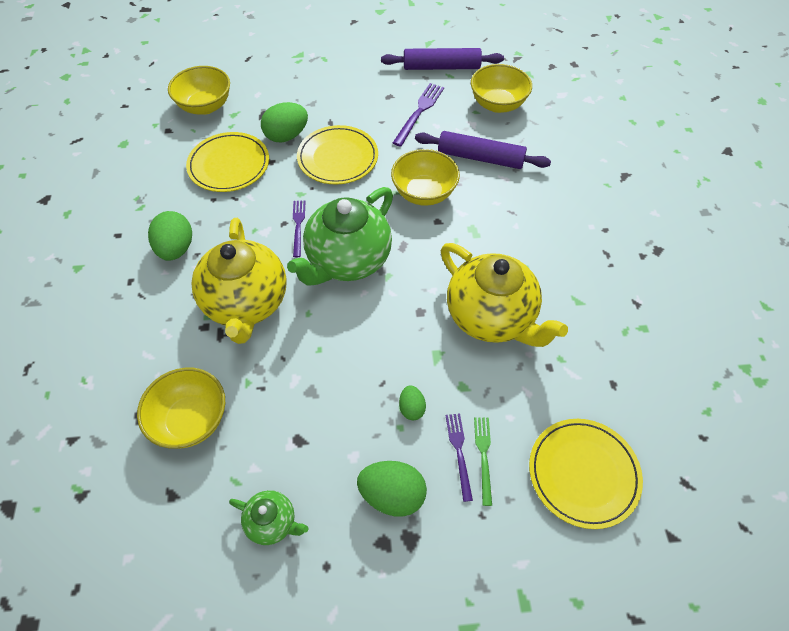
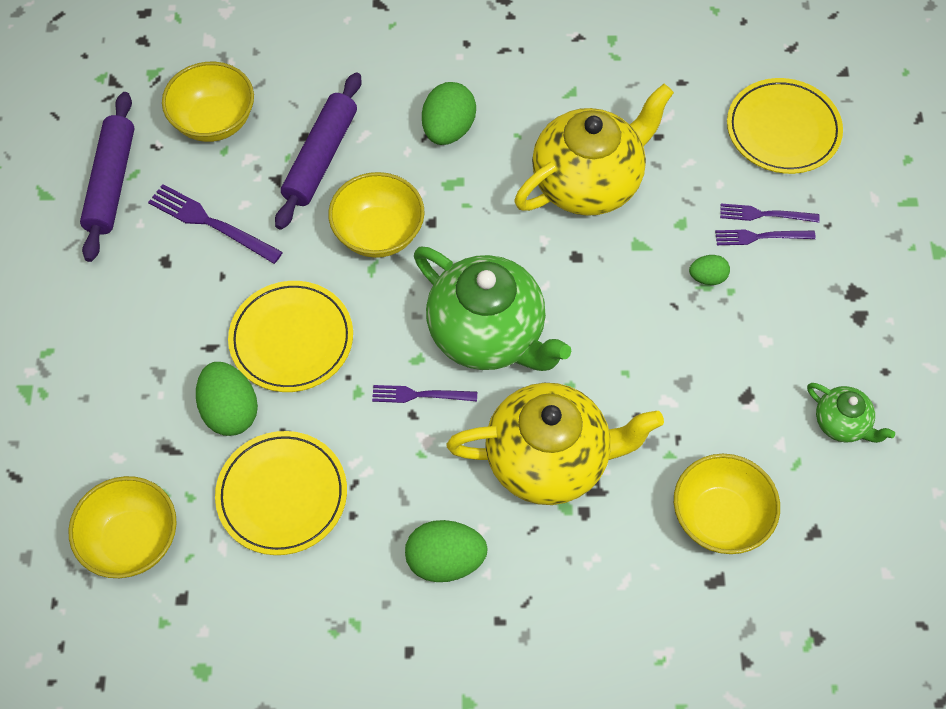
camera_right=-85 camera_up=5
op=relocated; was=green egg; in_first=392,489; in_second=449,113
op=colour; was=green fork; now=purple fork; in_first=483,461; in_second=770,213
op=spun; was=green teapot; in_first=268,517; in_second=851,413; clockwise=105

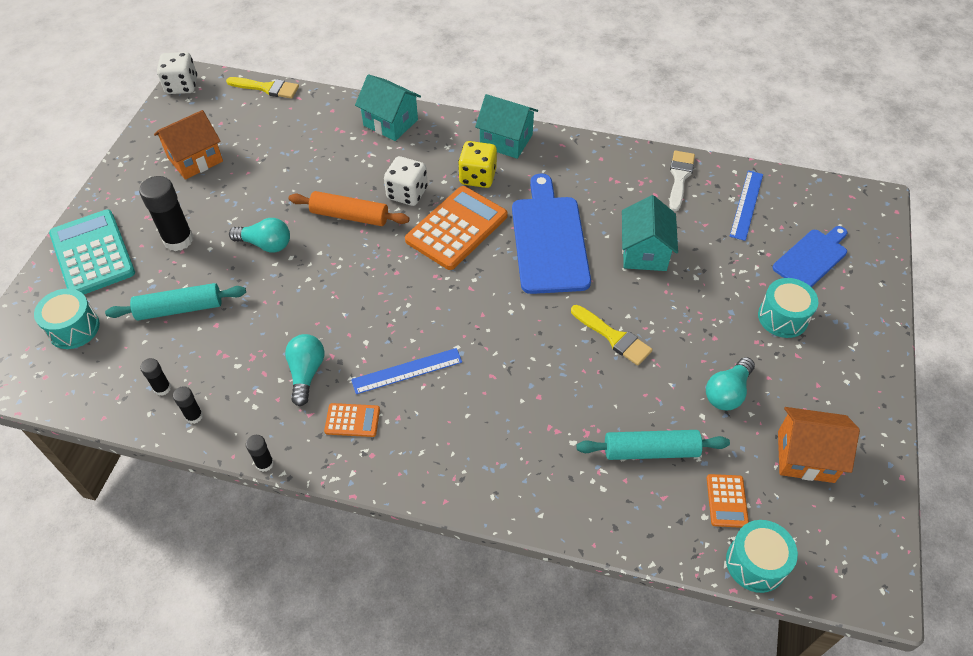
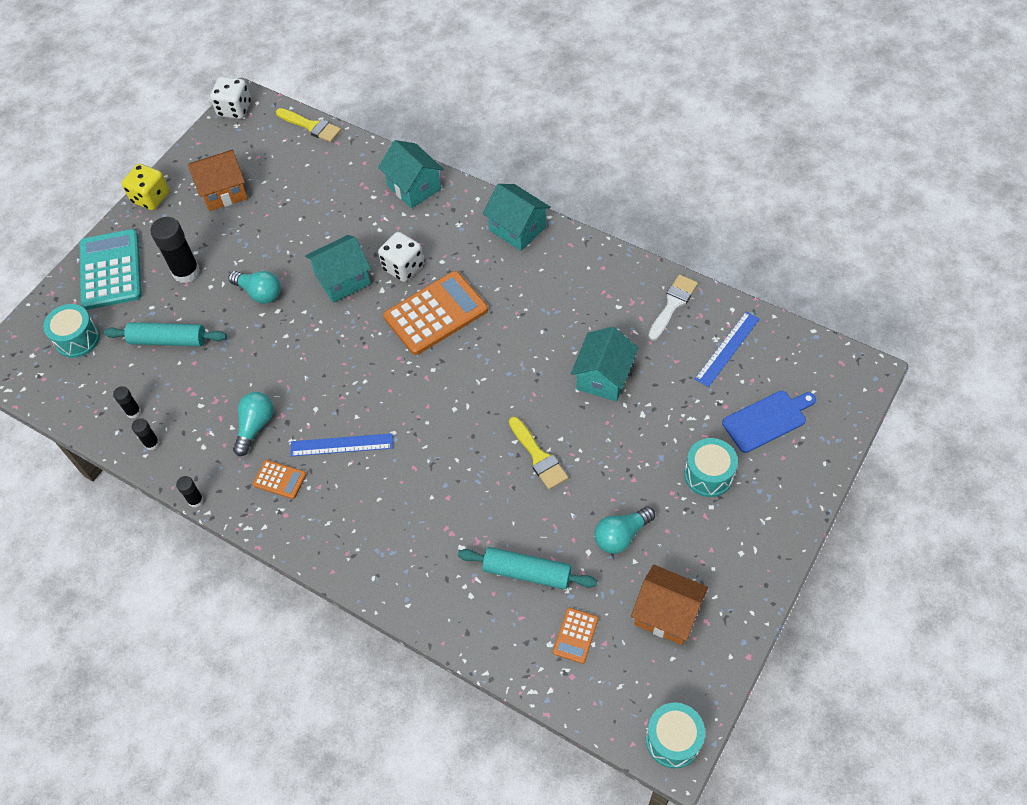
camera_right=20 camera_up=5
op=relocated; was=yellow dice; in_first=477,164; in_second=145,187
op=exchanged; was=orange rolling pin; now=turquoise house; in_first=349,208; in_second=338,269
op=relocated; was=turquoise drum; in_first=762,556; in_second=675,735
op=missing; was=blue cutting board; in_first=551,234

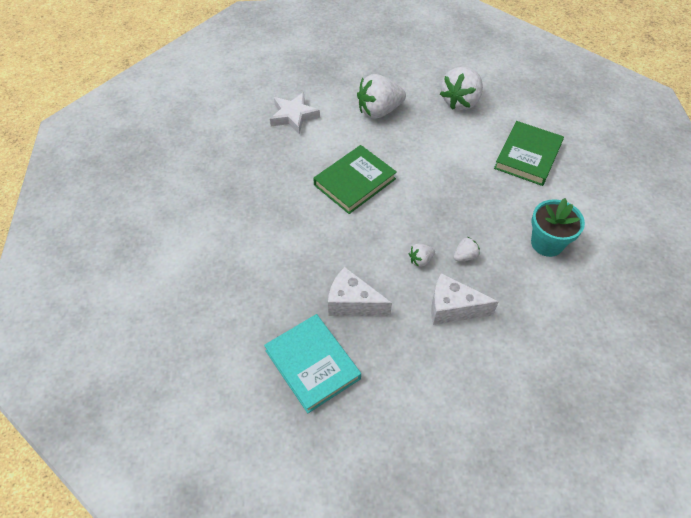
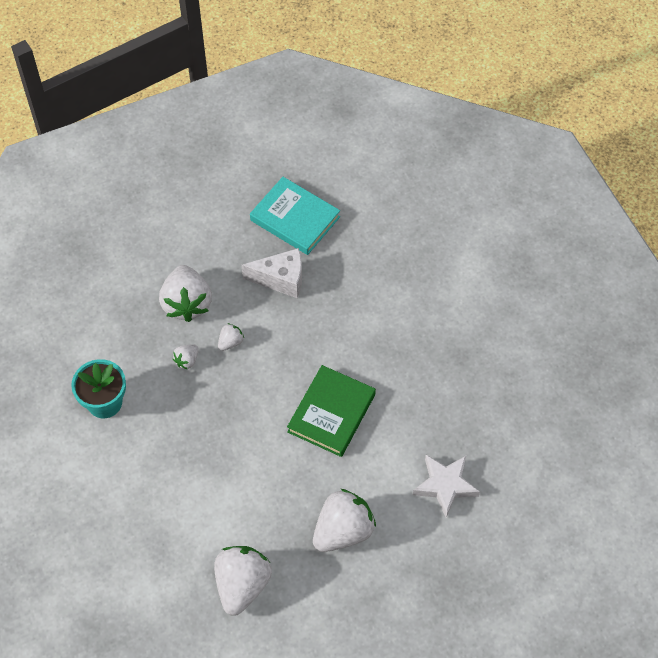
camera_right=160 camera_up=5
op=exchanged; was=white cheese; now=white strawberry; in_first=465,299; in_second=185,293
op=missing; was=green book; in_first=529,153

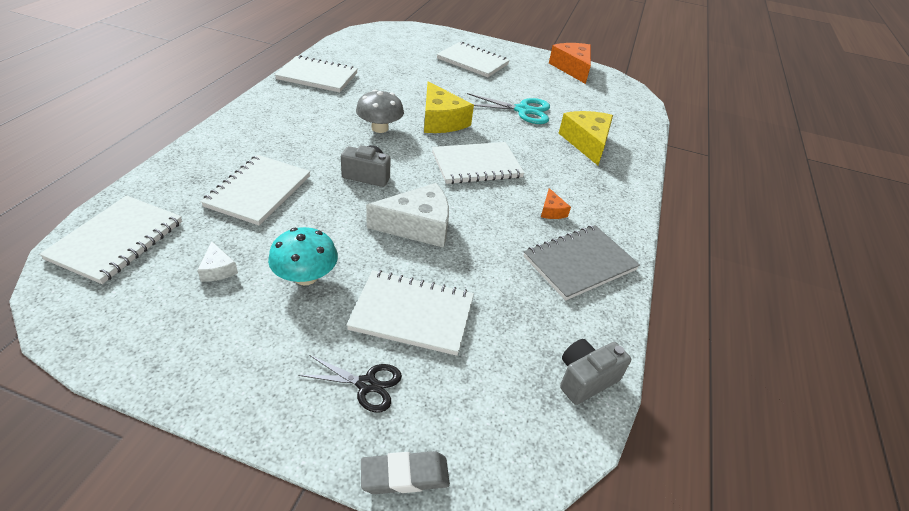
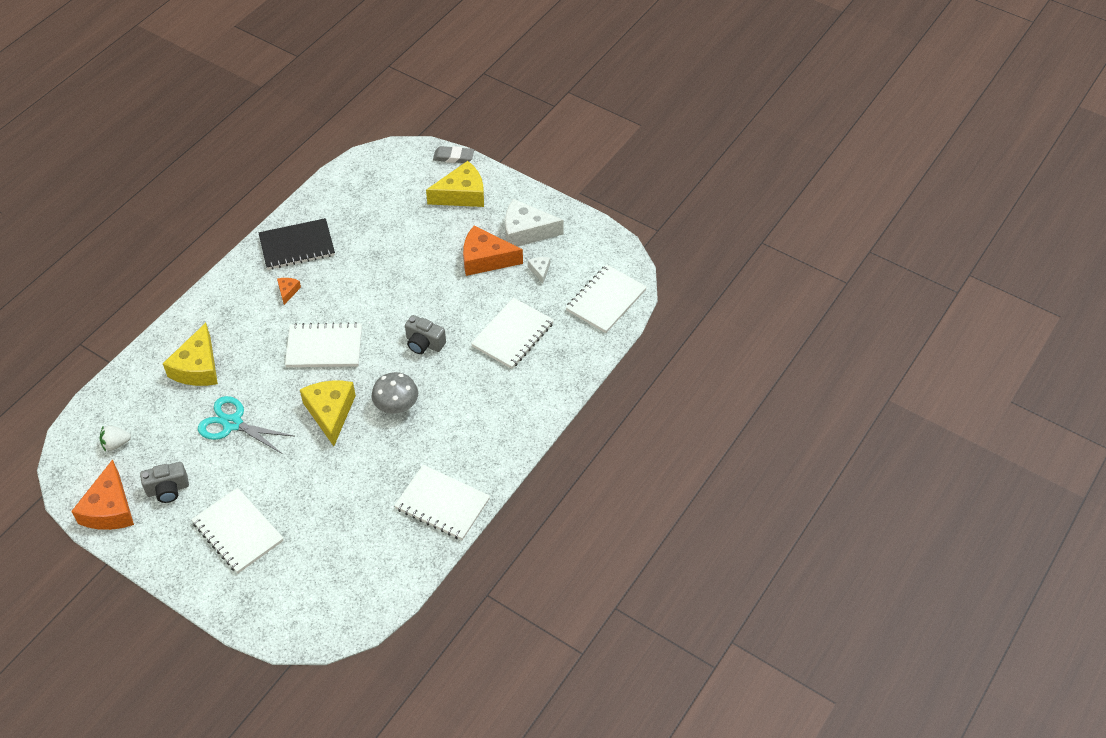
camera_right=-160 camera_up=10
op=appeared; now=white strawberry; in_second=115,438
op=relocated; was=grey camera; in_first=595,372; in_second=164,482
op=colour; was=grey notebook; now=black notebook; in_first=582,263; in_second=297,244
op=exchanged; was=black scissors; now=yellow cheese; in_first=350,384; in_second=455,184
op=exchanged; was=turquoise mushroom; now=orange cheese; in_first=303,256; in_second=493,250
op=relocated; was=white cheese; in_first=407,215; in_second=534,222
op=missing; was=white notebook; in_first=410,313

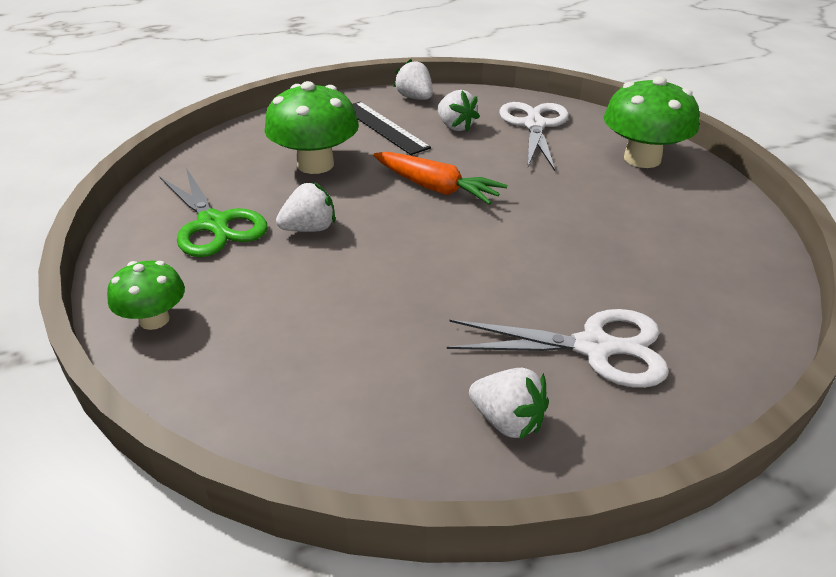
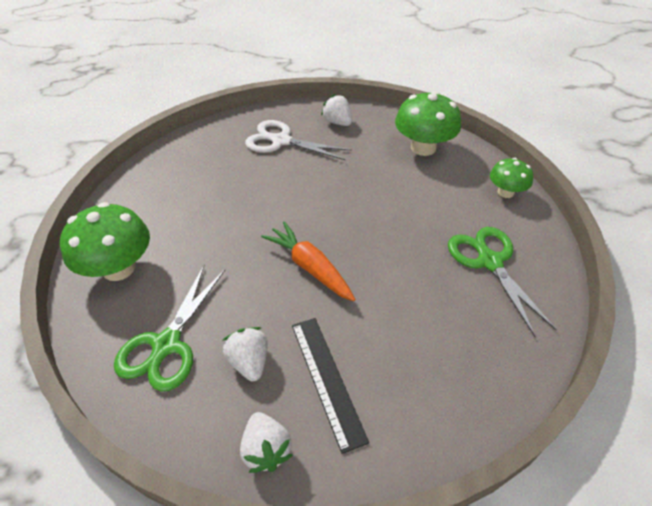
camera_right=-165 camera_up=10
op=colour; was=white scissors; now=green scissors; in_first=534,136; in_second=169,328
op=relocated; was=green mushroom; in_first=311,127; in_second=428,123
op=missing; was=white strawberry; in_first=305,207

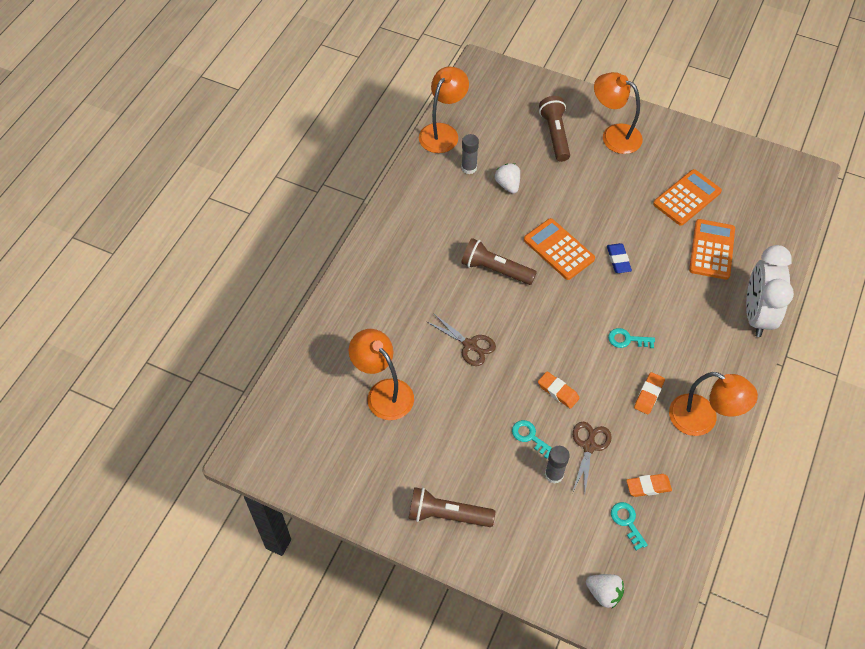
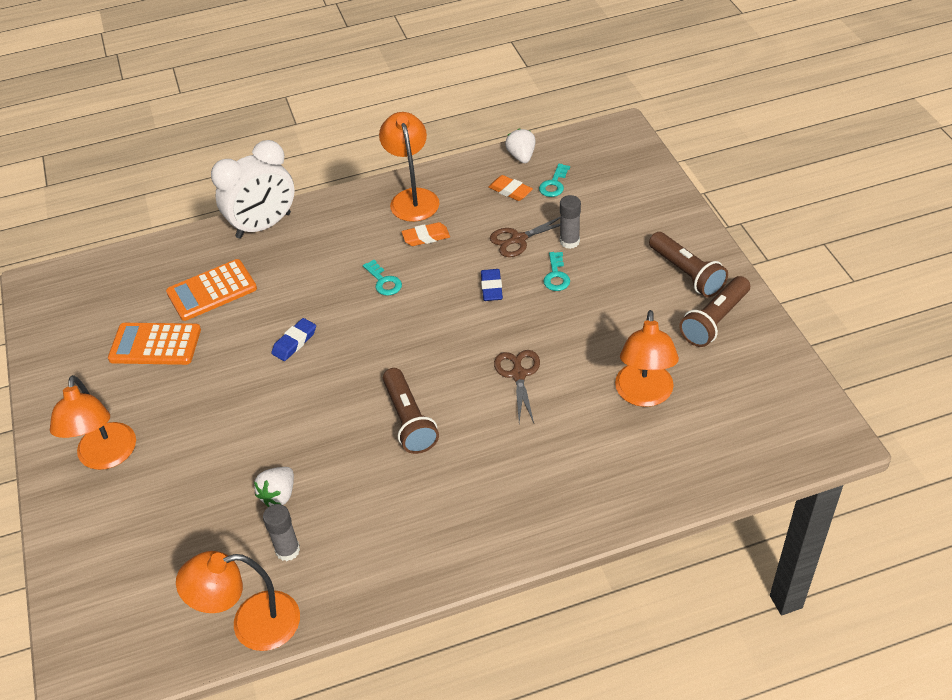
camera_right=-130 camera_up=-10
op=colour; was=orange eraser; now=blue eraser; in_first=559,390; in_second=492,285
op=relocated; was=white strawberry; in_first=605,591; in_second=520,145
op=relocated; was=brown flashlight; in_first=554,129; in_second=714,311
op=missing; was=orange calculator; in_first=559,249

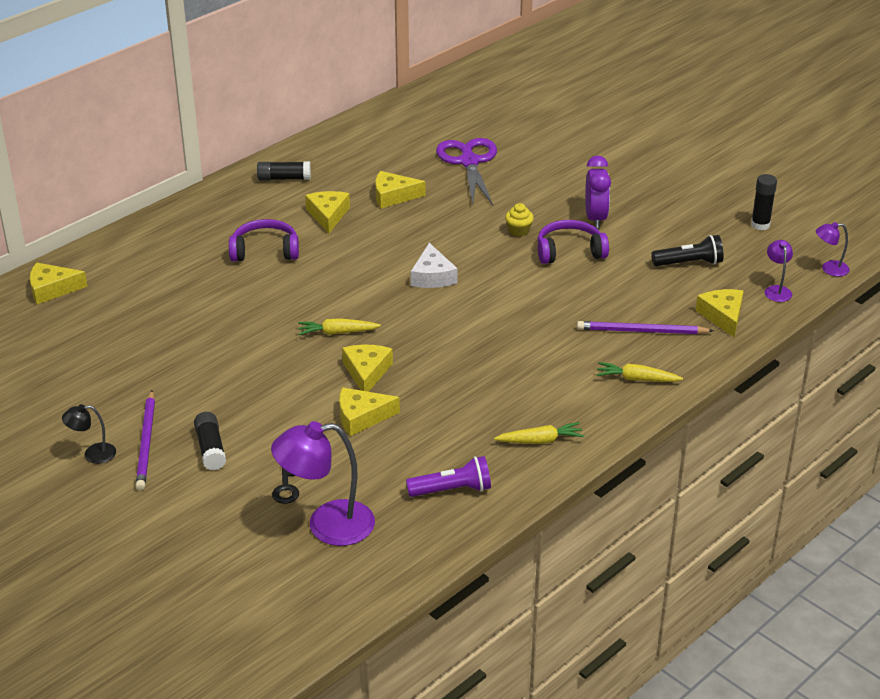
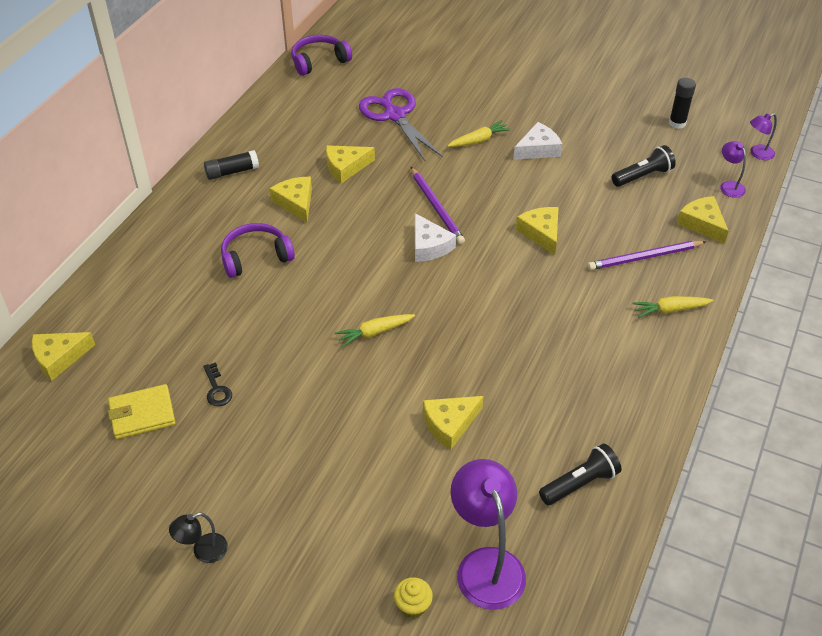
camera_right=-20 camera_up=10
op=appeared; now=yellow wallet; in_second=142,411
op=relocated; was=black key; in_first=285,486; in_second=217,384
op=relocated; was=purple headphones; in_first=573,242; in_second=321,55
op=relocated; was=yellow cupcake; in_first=519,220; in_second=413,597
op=relocated; was=purple pencil; in_first=145,440; in_second=438,205
op=relocated; was=yellow carrot; in_first=539,433; in_second=479,133
op=spun; was=purple lamp; in_first=323,483; in_second=488,534; clockwise=105
op=exchanged; was=purple clock; now=white cheese; in_first=598,192; in_second=537,141
op=relocated; was=yellow cheese; in_first=367,368; in_second=537,231
op=colour; was=purple flashlight; now=black flashlight; in_first=448,476; in_second=580,474
op=missing; was=black glue stick; in_first=210,441

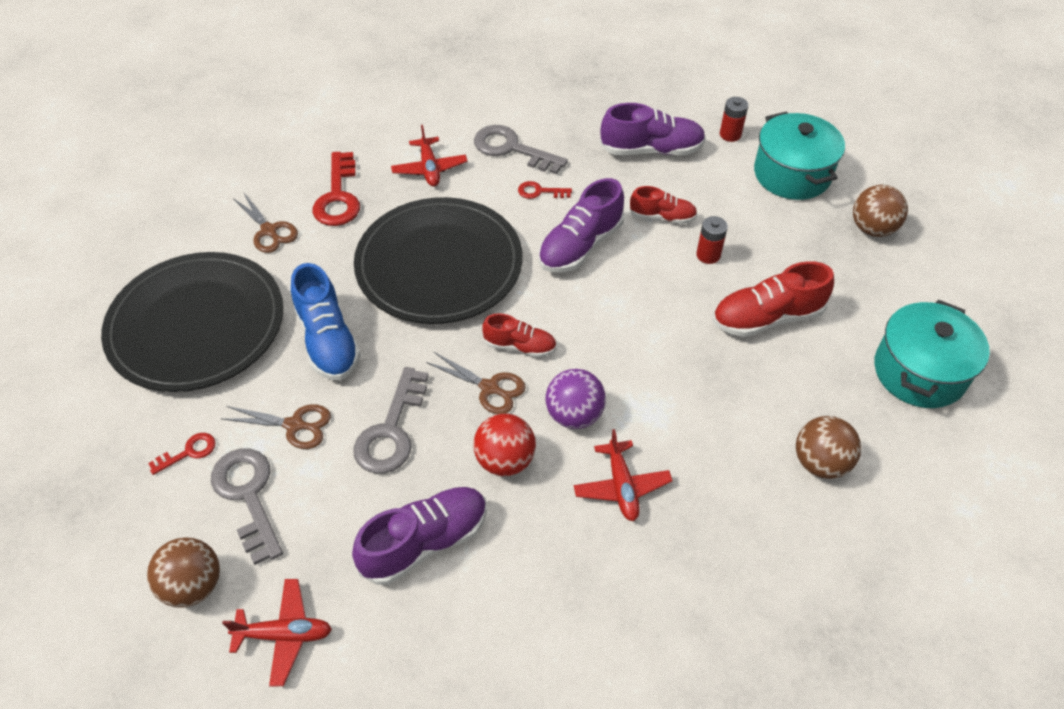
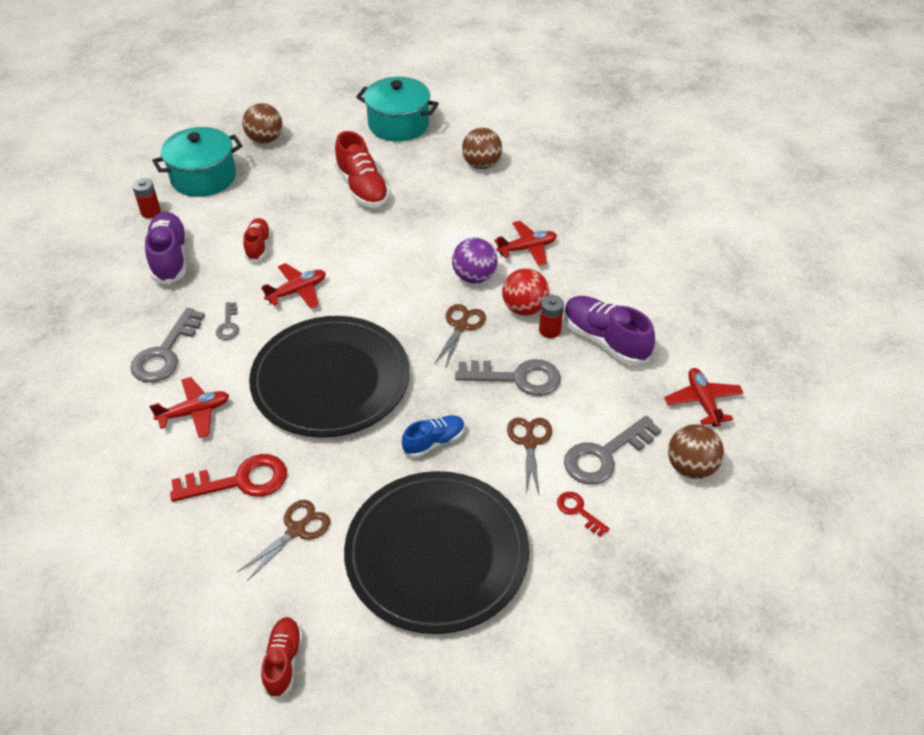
camera_right=-100 camera_up=-5
op=colour; was=red key; now=grey key; in_first=545,190; in_second=227,321
op=exchanged; was=purple shoe; now=red plane; in_first=581,225; in_second=293,286
op=relocated; was=red shoe; in_first=519,335; in_second=281,658
op=size; was=blue shoe; in_first=326,321; in_second=433,436; ratio=0.6
op=relocated; was=red battery; in_first=712,240; in_second=551,316

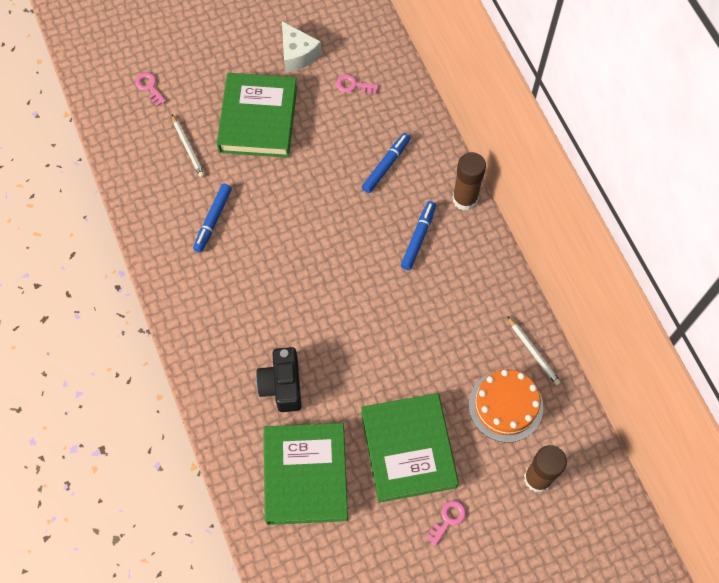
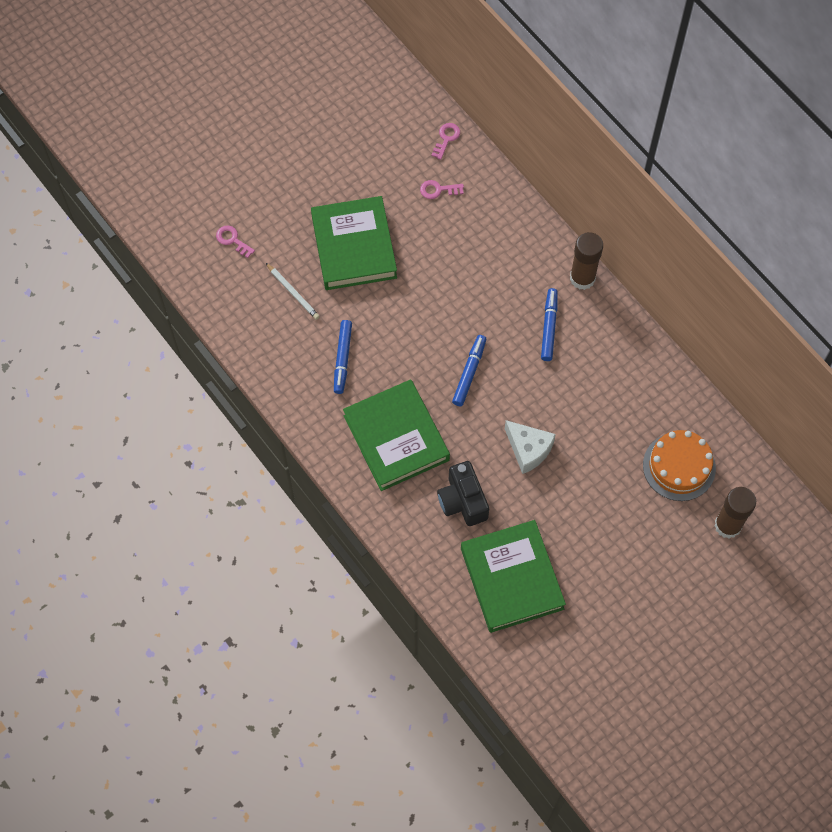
camera_right=-15 camera_up=0
op=relocated; was=green book; in_first=410,448; in_second=396,435
op=relocated; was=pink key; in_first=446,523; in_second=446,141
op=relocated; was=blue marker; in_first=386,163; in_second=469,370
op=relocated; was=white cheese; in_first=302,46; in_second=530,447
op=missing; was=white pencil; in_first=534,351

